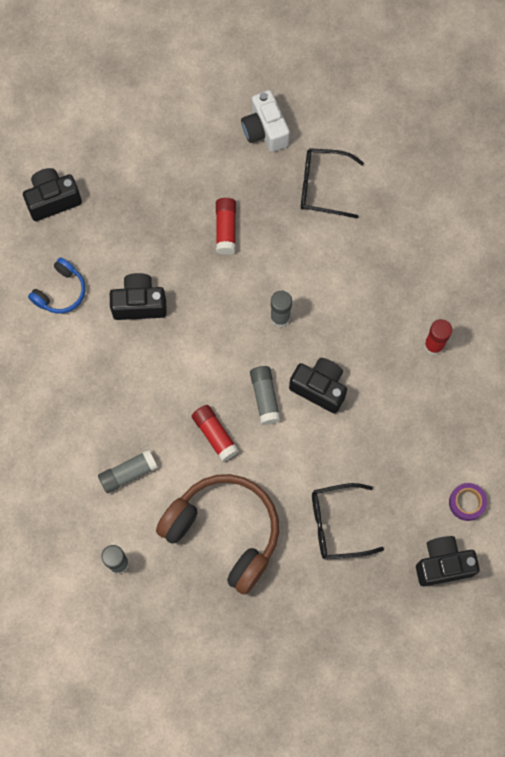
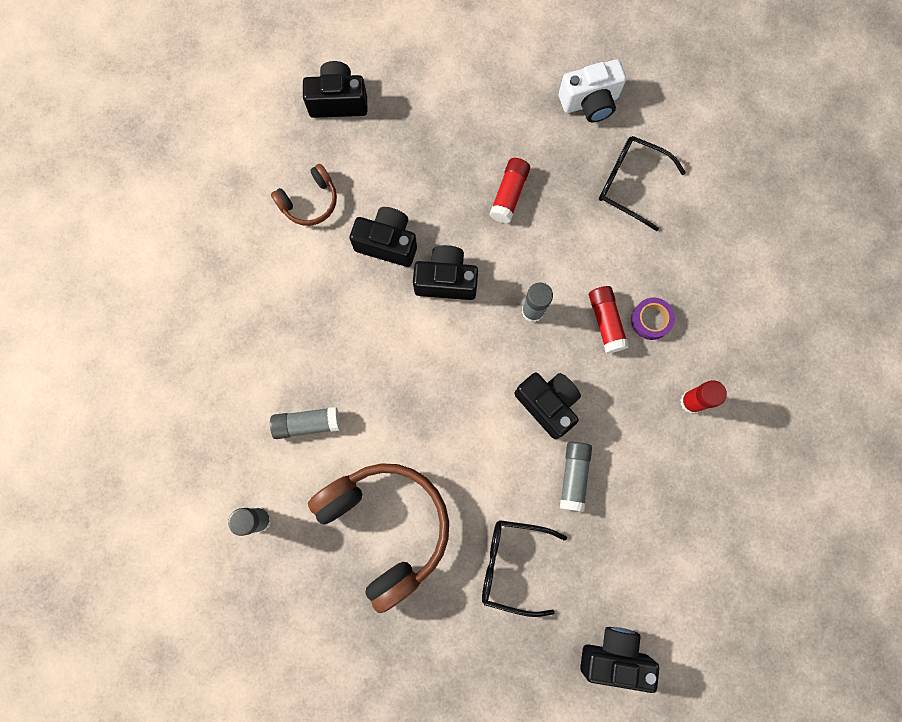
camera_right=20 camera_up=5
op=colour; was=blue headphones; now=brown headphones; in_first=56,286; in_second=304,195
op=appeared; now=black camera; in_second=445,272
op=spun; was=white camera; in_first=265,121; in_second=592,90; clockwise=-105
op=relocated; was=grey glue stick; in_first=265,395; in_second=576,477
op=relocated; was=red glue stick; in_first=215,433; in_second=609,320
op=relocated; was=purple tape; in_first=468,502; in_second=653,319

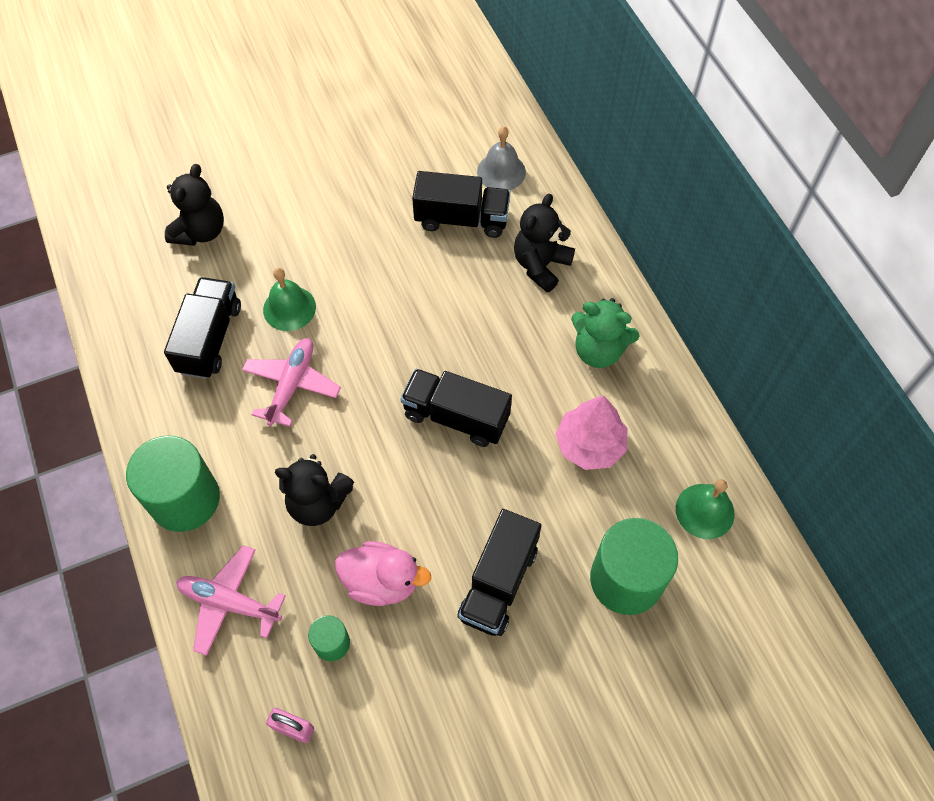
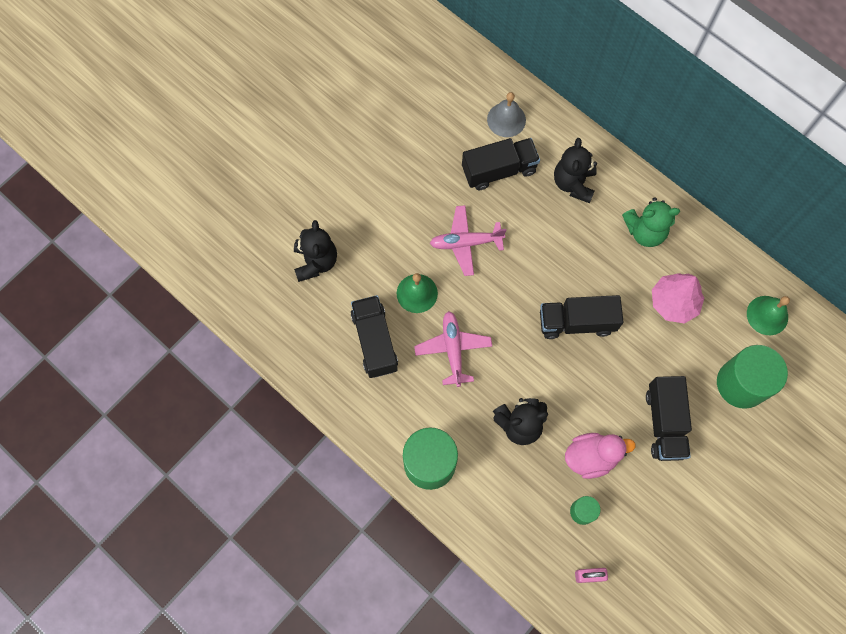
camera_right=-25 camera_up=10
op=relocated; was=pink plane; in_first=231,600; in_second=468,240

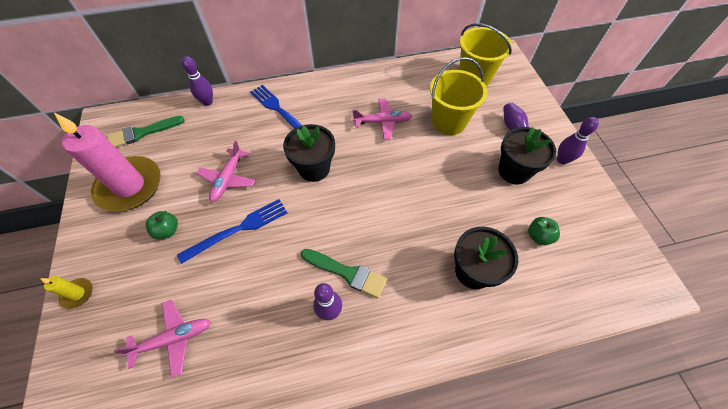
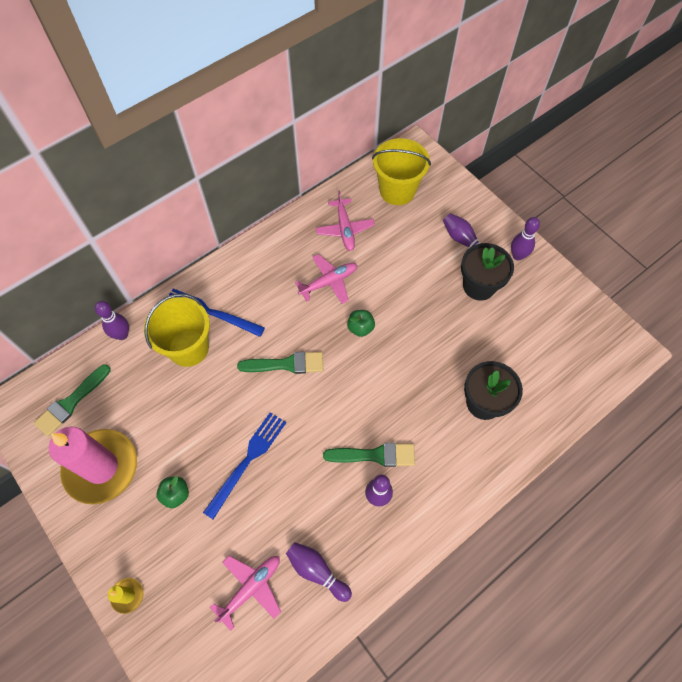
camera_right=-25 camera_up=5
op=relocated; was=yellow bucket; in_first=458,96; in_second=177,330
op=exchanged; was=black flower pot; now=green brush; in_first=309,153; in_second=280,363
op=appeared; now=purple bowling pin; in_second=319,572
op=relocated; was=pink plane; in_first=225,171; in_second=345,220
op=relocated; was=green apple; in_first=544,231; in_second=361,323

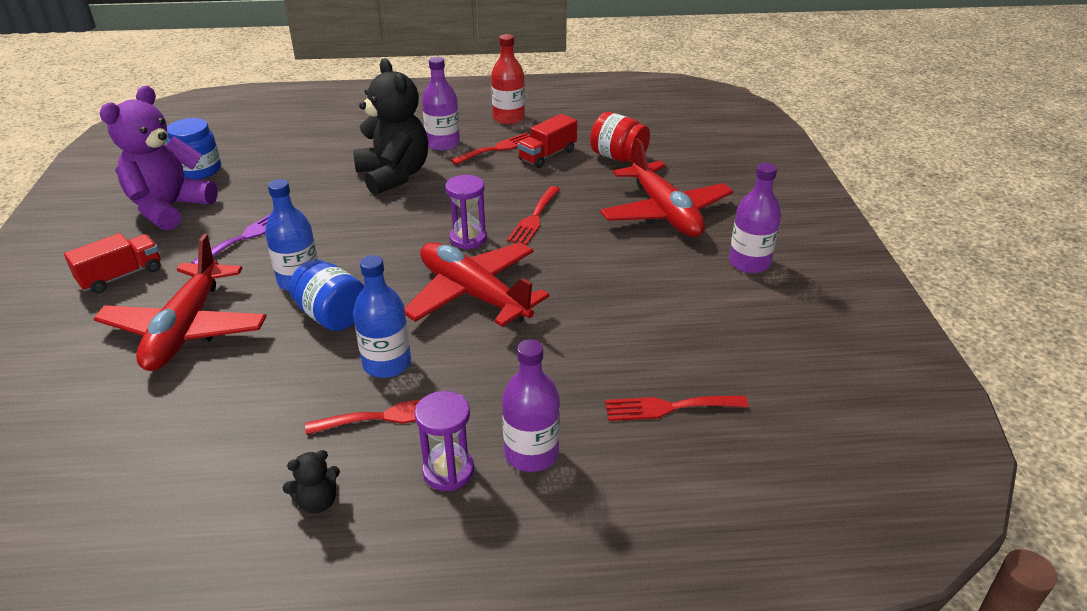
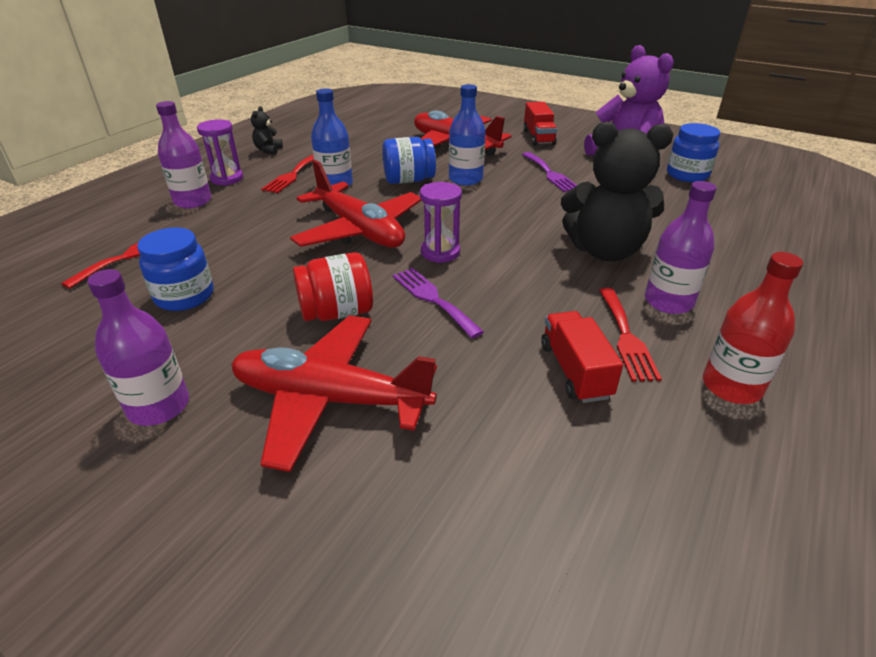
camera_right=125 camera_up=0
op=appeared; now=blue jar; in_second=175,269
op=spun; was=red plane; in_first=477,284; in_second=355,204; clockwise=60
op=relocated; was=red jar; in_first=620,137; in_second=333,286
op=colour; was=red fork; now=purple fork; in_first=533,215; in_second=438,303

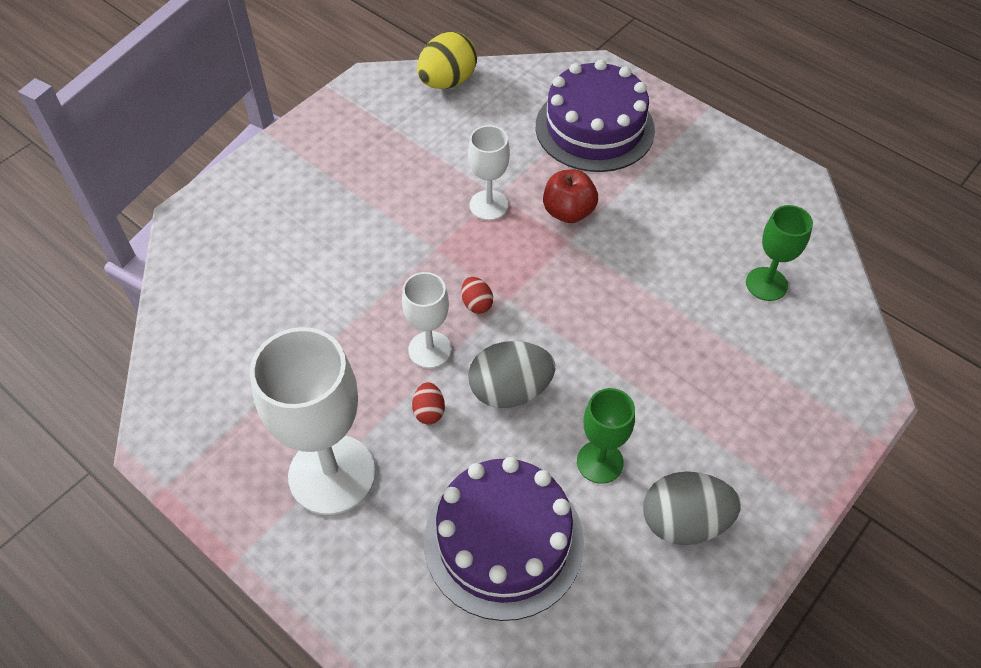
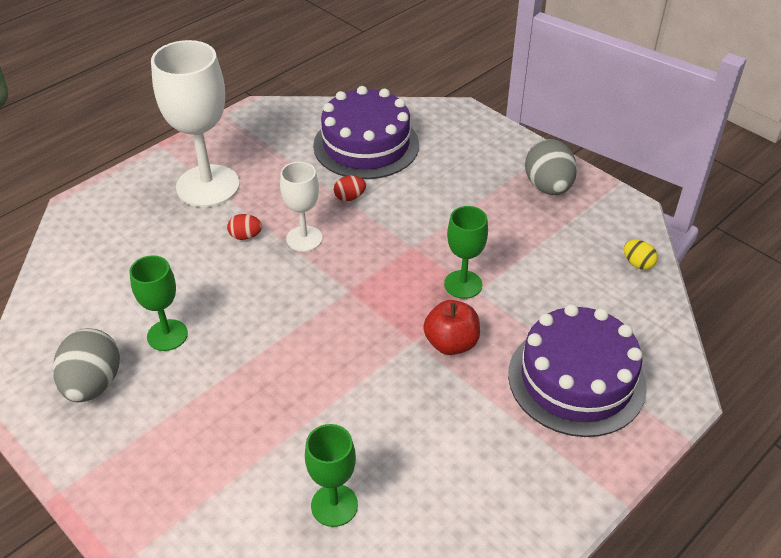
camera_right=95 camera_up=-10
op=relocated; was=purple cake; in_first=504,539; in_second=366,132
op=relocated; was=red egg; in_first=477,295; in_second=350,188
op=colour; was=white goblet; now=green goblet; in_first=489,172; in_second=466,252
op=relocated; was=grey egg; in_first=511,374; in_second=551,167
op=size; was=yellow egg; in_first=447,60; in_second=641,255; ratio=0.5

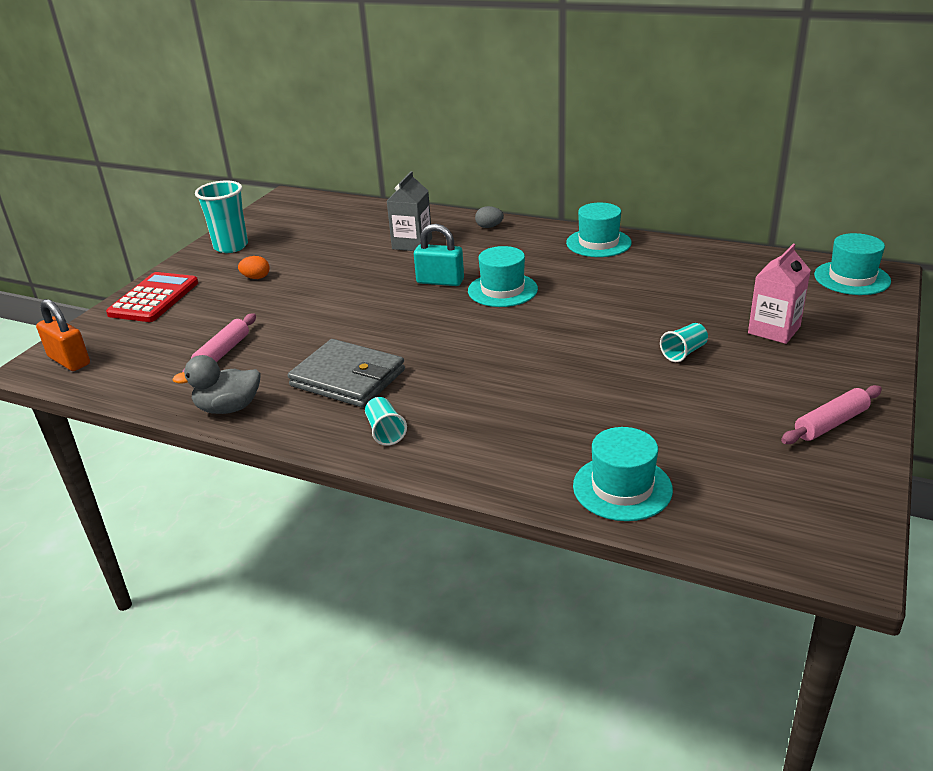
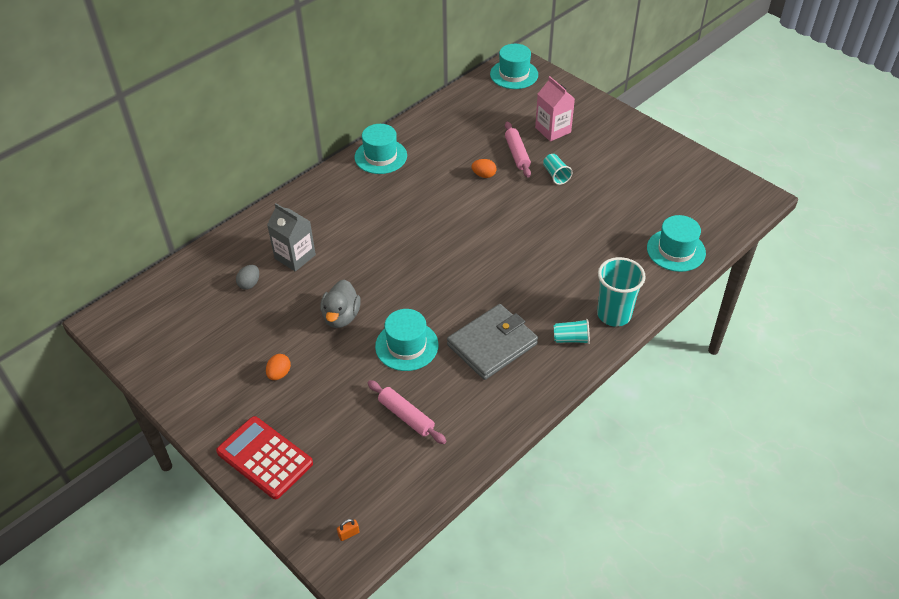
camera_right=-70 camera_up=15
op=relocated; was=grey egg; in_first=489,217; in_second=247,277
op=relocated; was=grey duck; in_first=216,384; in_second=340,303
op=size; was=orange padlock; in_first=63,335; in_second=348,530; ratio=0.42
op=relocated; was=turquoise hat; in_first=503,276; in_second=407,340
op=appeared; now=orange egg; in_second=484,168
op=relocated; was=pink rolling pin; in_first=831,414; in_second=518,149
op=relocated; was=turquoise cup; in_first=221,217; in_second=621,291
op=missing; was=turquoise padlock; in_first=439,255

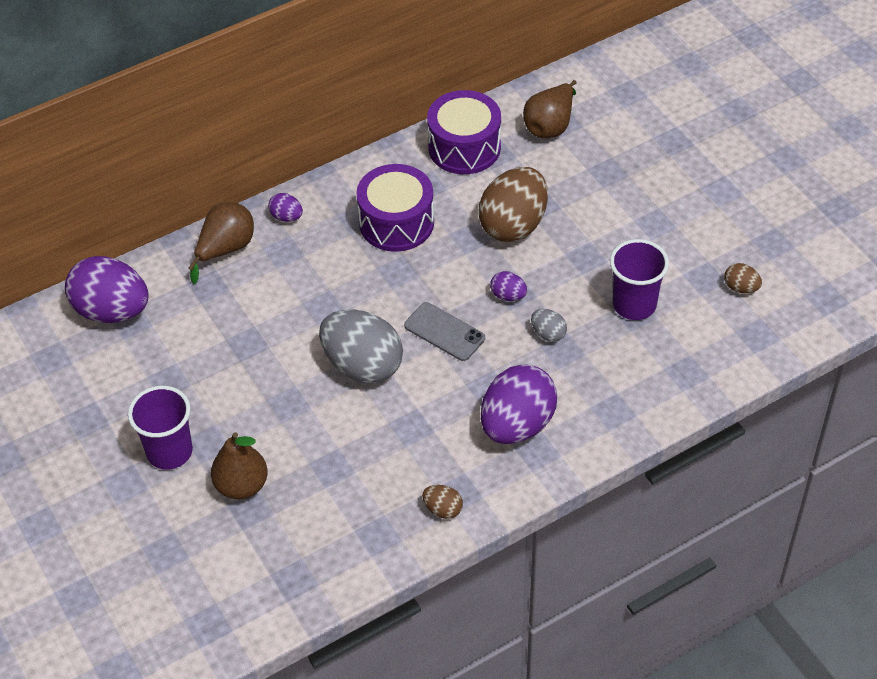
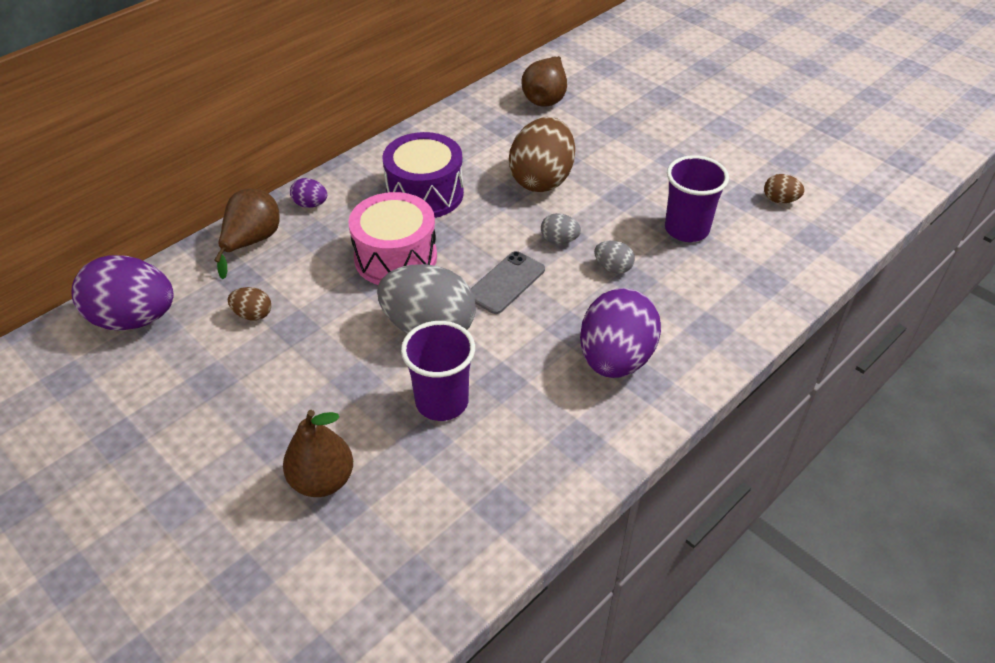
camera_right=-15 camera_up=-5
op=relocated; was=brown egg; in_first=442,502; in_second=249,304
op=appeared; now=pink drum; in_second=392,238
op=relocated; was=purple cup; in_first=160,428; in_second=438,371
op=spun; was=grey phone; in_first=444,331; in_second=508,282; clockwise=-75
op=colour; was=purple egg; now=grey egg; in_first=508,286; in_second=561,228
op=missing; was=purple drum; in_first=464,132

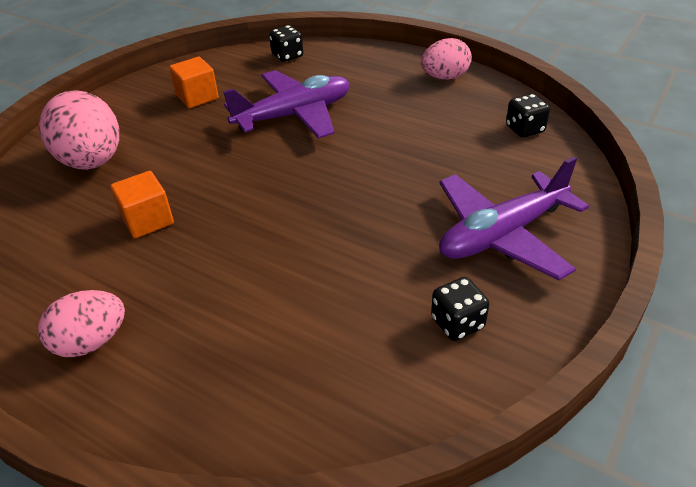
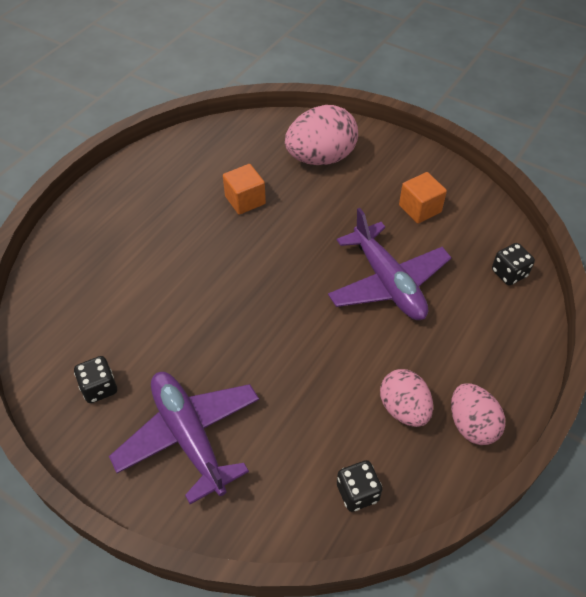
camera_right=90 camera_up=10
op=relocated; was=pink egg; in_first=81,323; in_second=406,398

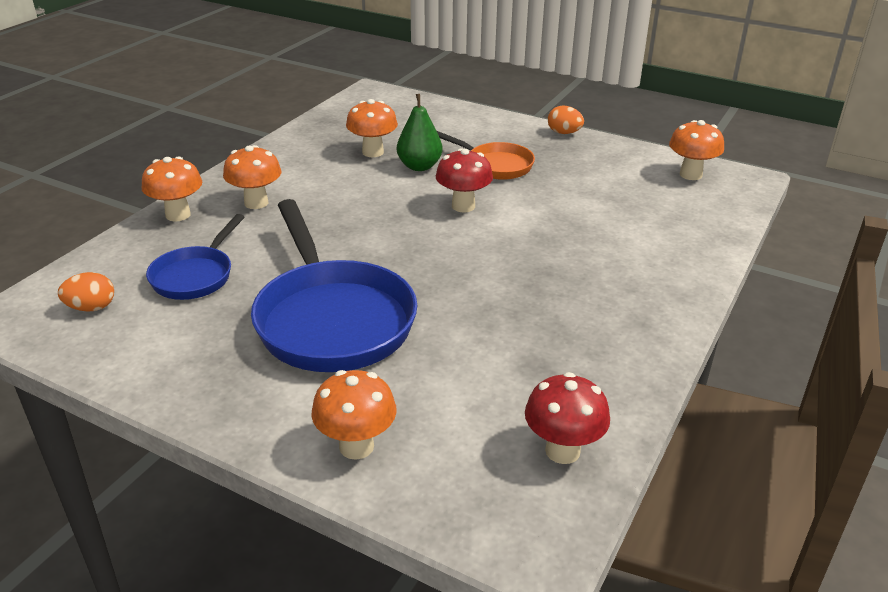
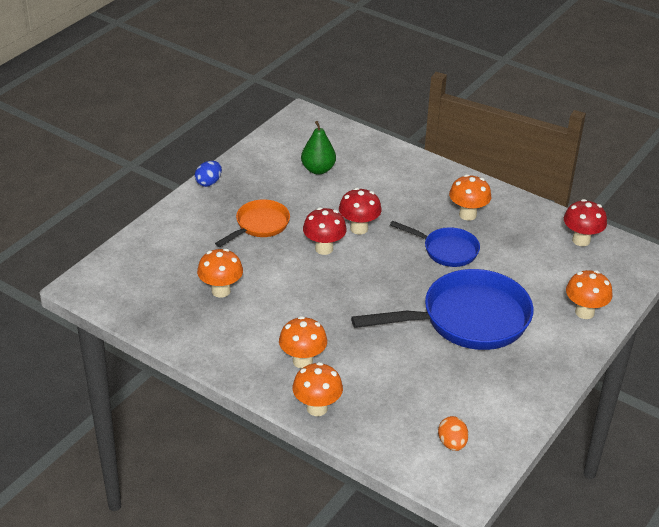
camera_right=-85 camera_up=5
op=colour; was=orange egg; now=blue egg; in_first=566,119; in_second=208,174
op=relocated; was=green pear; in_first=420,132; in_second=318,148
op=appeared; now=red mushroom; in_second=360,211
op=relocated; was=blue pan; in_first=195,257; in_second=435,244
op=relocated; was=orange mushroom; in_first=696,150; in_second=470,197

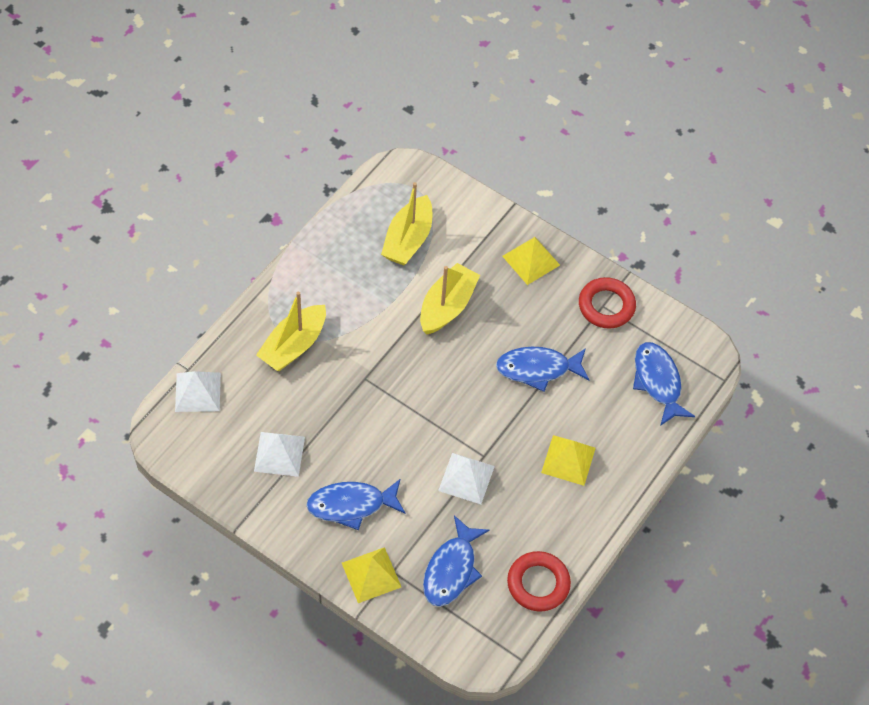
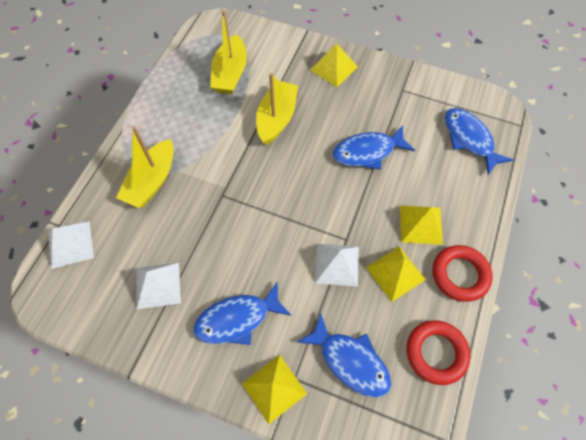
camera_right=-10 camera_up=5
op=spun; was=blue fish; in_first=456,561; in_second=344,355; clockwise=-60
op=appeared; now=yellow pyramid; in_second=396,274
op=relocated; was=red ring; in_first=607,303; in_second=463,273

